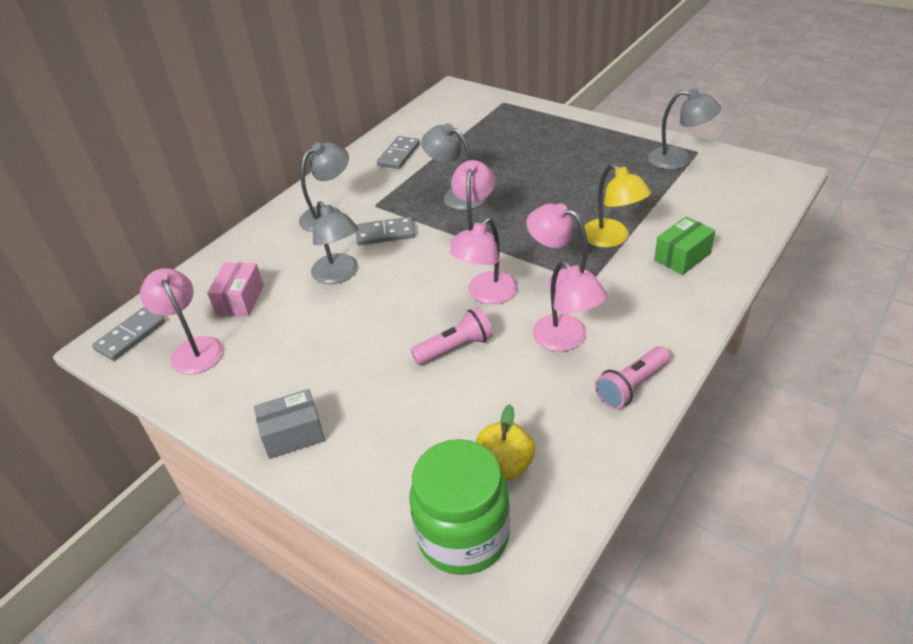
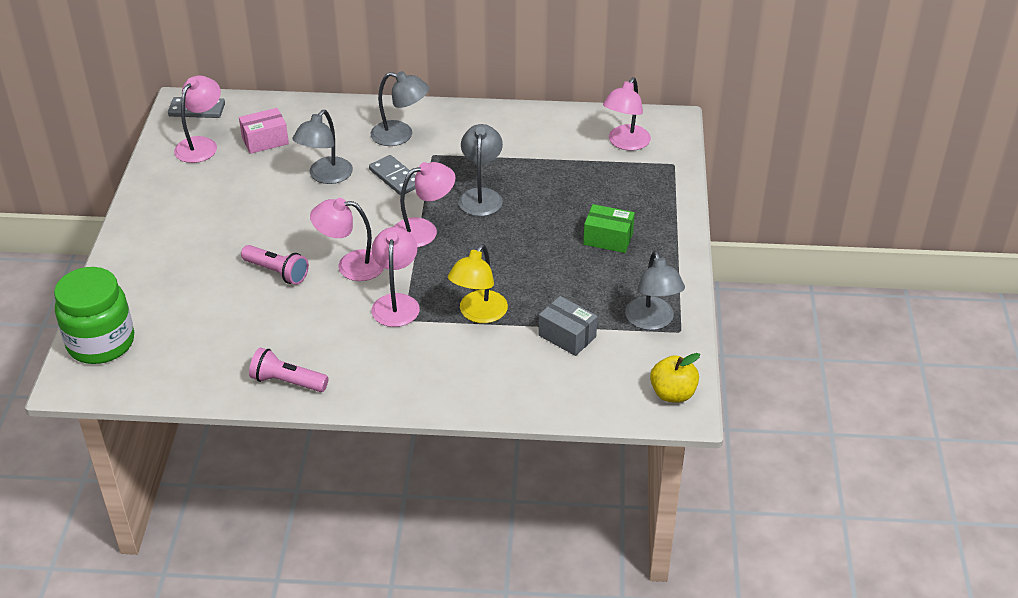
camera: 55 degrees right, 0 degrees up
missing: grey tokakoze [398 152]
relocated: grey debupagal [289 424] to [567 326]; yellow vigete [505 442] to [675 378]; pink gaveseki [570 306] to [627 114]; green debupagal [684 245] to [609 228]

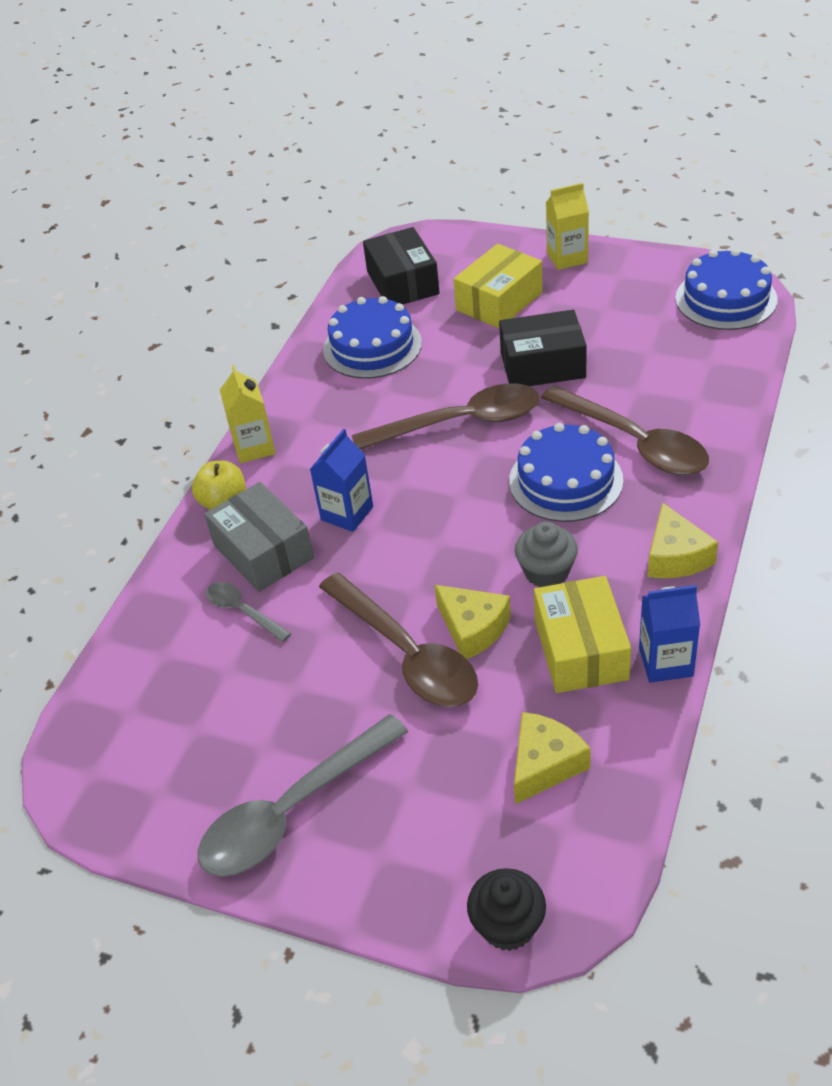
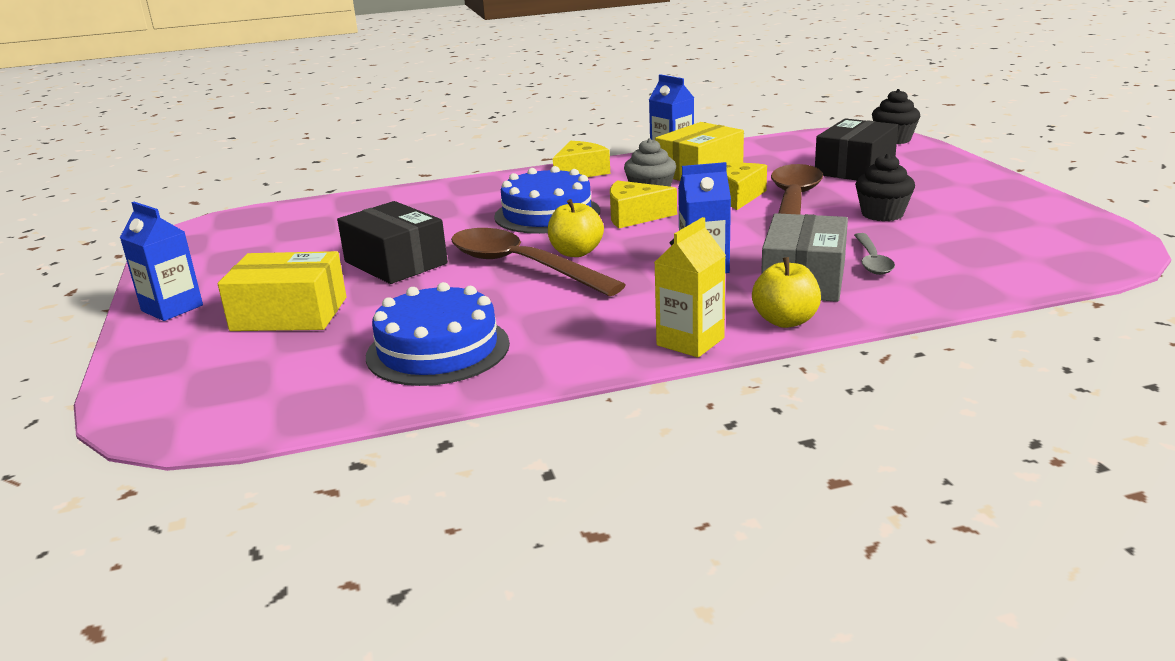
camera: 130 degrees left, 20 degrees down
missing: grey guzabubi [303 795]; brown guzabubi [625 430]; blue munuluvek [726 289]
appeared: yellow vigete [576 228]; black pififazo [885 187]
relocated: black debupagal [401 265] to [856 149]; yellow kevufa [552 758] to [643 204]
colour: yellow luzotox [567 226] to blue luzotox [161 261]

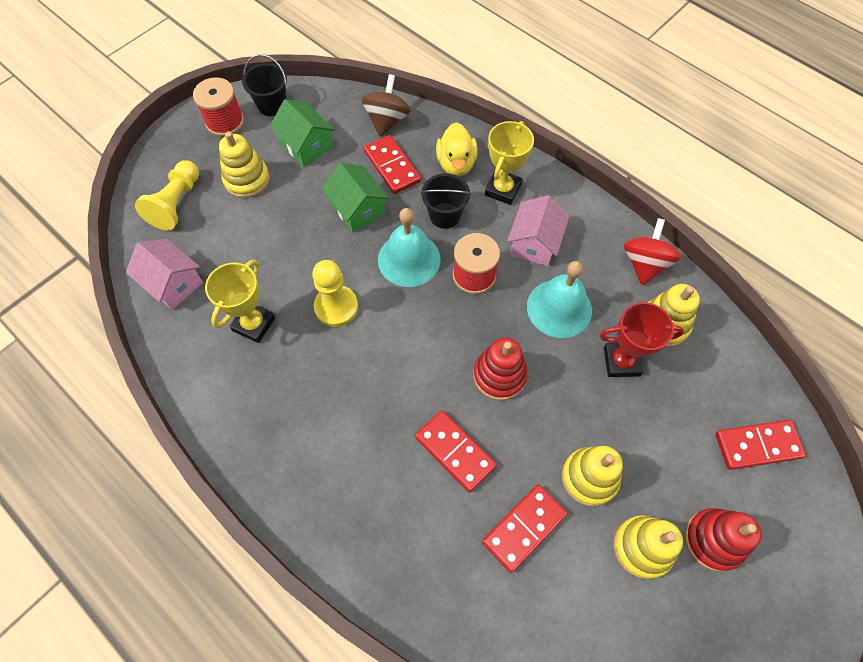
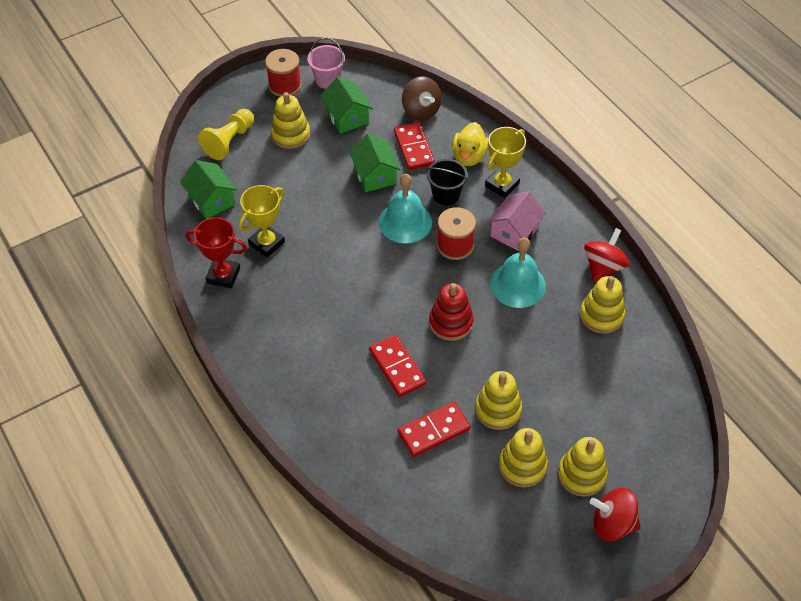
camera: 15 degrees right, 10 degrees down
missing: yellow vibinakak [335 293]; red tokakoze [760 445]
appeared: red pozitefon [615 514]
relocated: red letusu [642 339] to [216 252]
colour: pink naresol [164 274] to green naresol [209 189]; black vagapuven [264 85] to pink vagapuven [326 63]; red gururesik [723 540] to yellow gururesik [583 467]
spun: brown pozitefon [386 105] = [422 98] 120 degrees clockwise

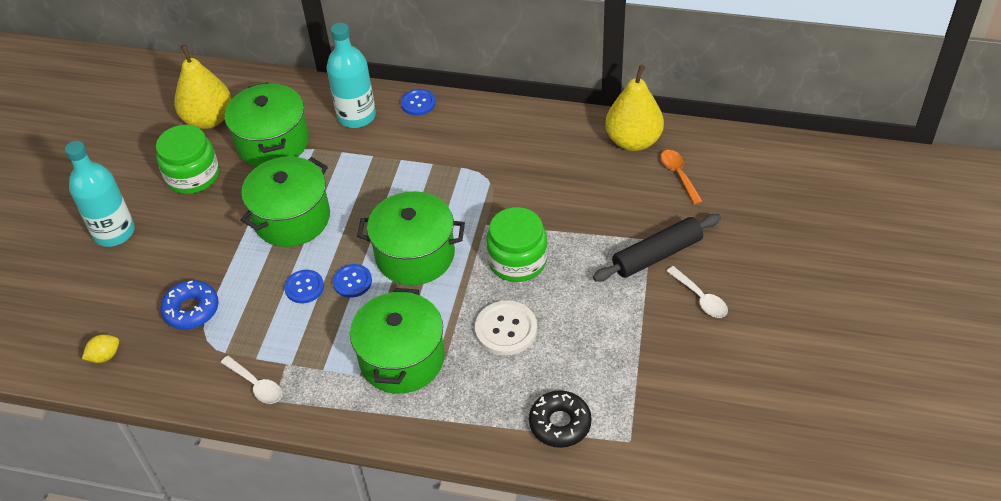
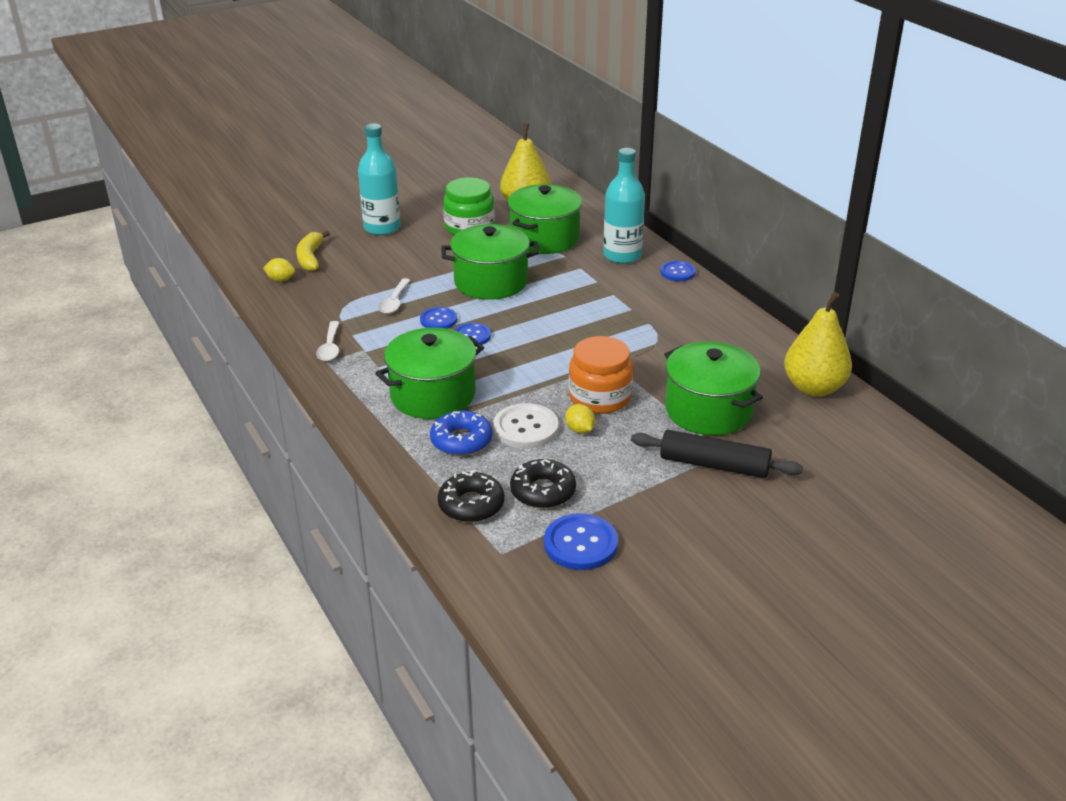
camera: 45 degrees right, 15 degrees down
missing: orange guzabubi [681 177]
appeared: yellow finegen [313 251]; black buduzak [543 484]; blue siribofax [581 541]; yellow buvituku [580 419]
relocated: blue buduzak [189 305] to [461 433]; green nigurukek [411 238] to [713 388]; white guzabubi [697 292] to [394 296]
colour: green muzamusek [517 244] to orange muzamusek [601 375]

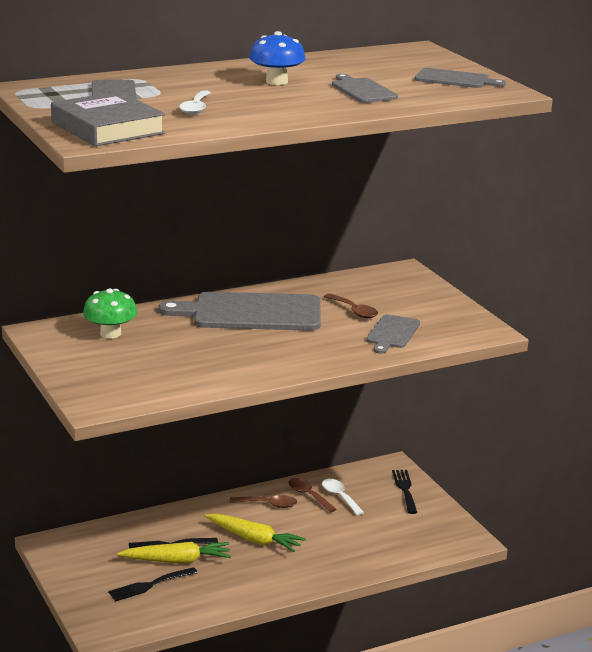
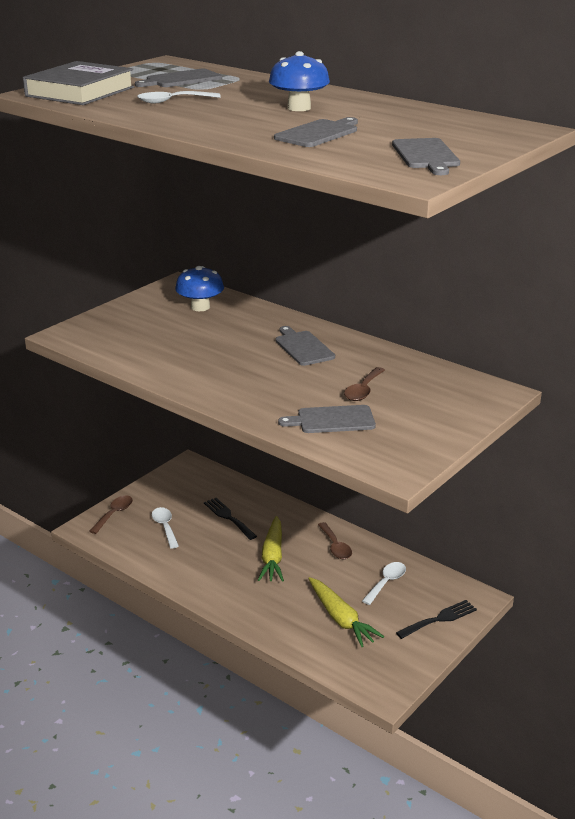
camera: 65 degrees right, 5 degrees up
relocated: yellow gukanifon [174 552] to [346 612]; brown guzabubi [312 495] to [111 514]
exchanged: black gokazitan [153 584] to white guzabubi [165 528]
colour: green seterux [110 313] to blue seterux [199 288]
size: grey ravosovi [240 311] = [305 346] x0.52

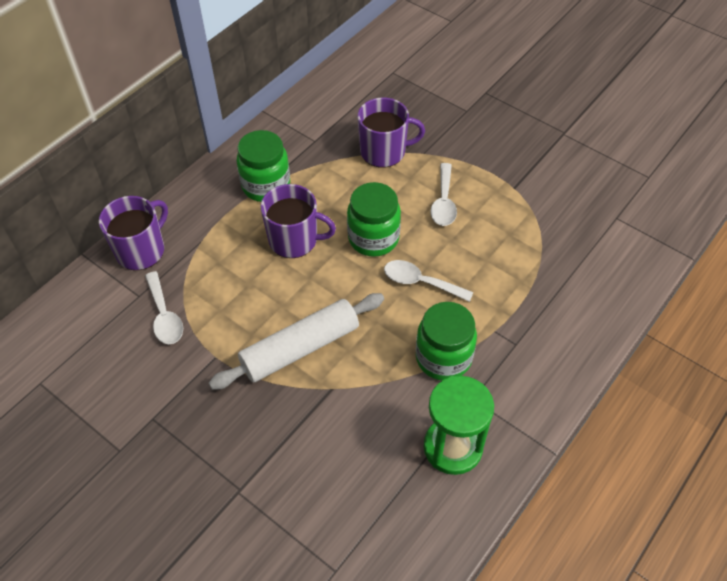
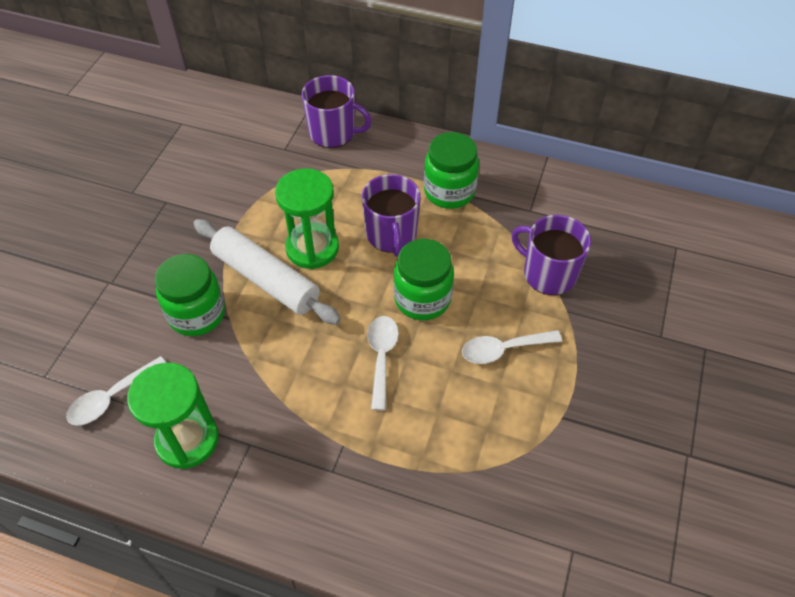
camera: 70 degrees right, 0 degrees up
appeared: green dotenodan [307 218]
relocated: white guzabubi [164 307] to [116 391]; green muzamusek [446 341] to [190 295]
spun: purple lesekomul [391 133] = [551 255] 150 degrees clockwise

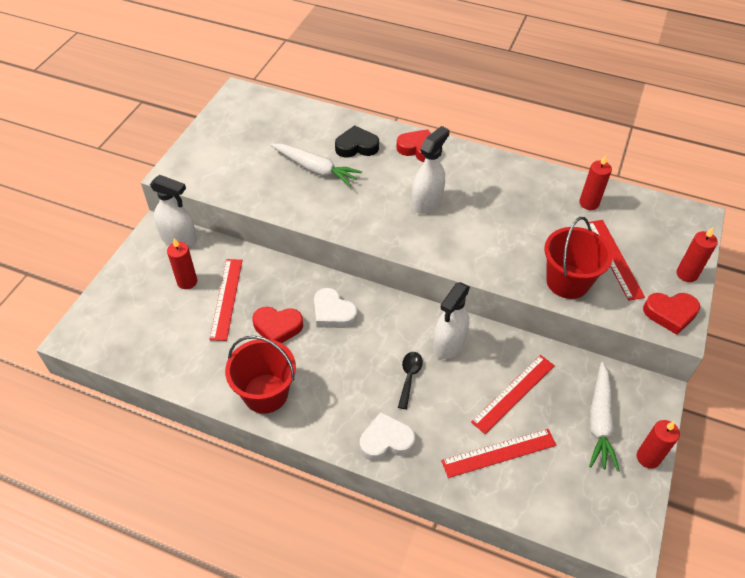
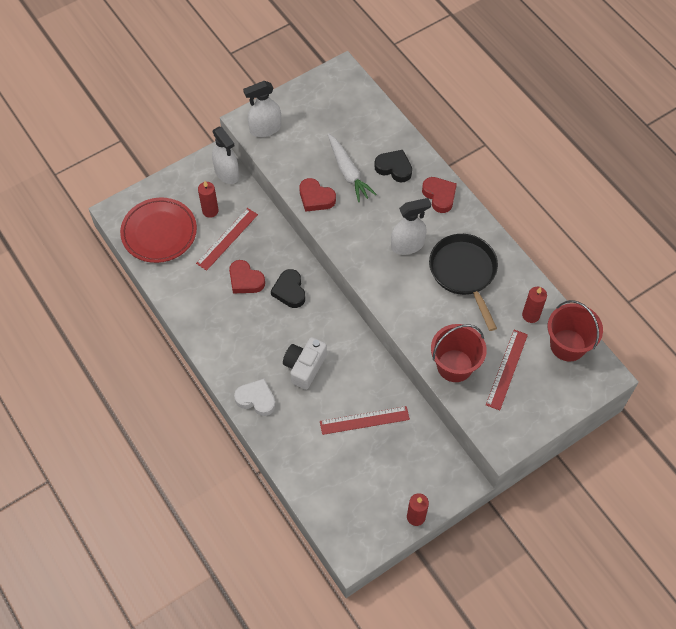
camera: 35 degrees right, 10 degrees up
missing: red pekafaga [499 453]; white gukanifon [604 417]; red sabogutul [697 254]
appeared: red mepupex [158 230]; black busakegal [463 282]
relocated: red vagapuven [260 375] to [575 331]; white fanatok [451 320] to [262 109]; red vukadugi [671 314] to [317 195]
exchanged: black guzabubi [410 380] to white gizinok [305 363]
colour: white vukadugi [335 308] to black vukadugi [288 288]

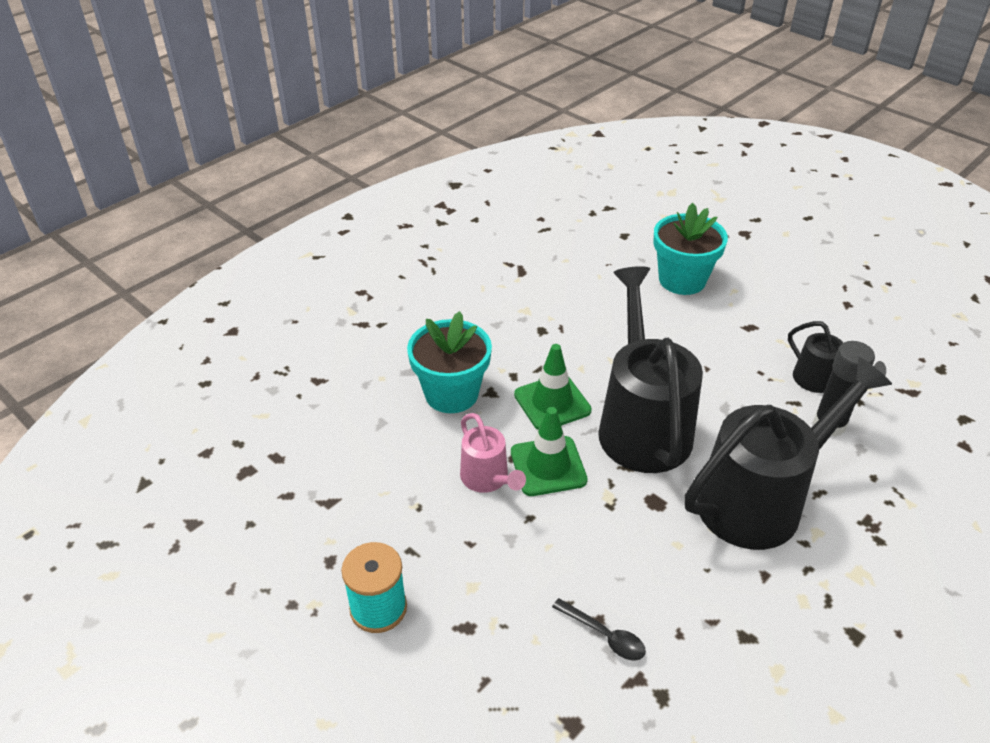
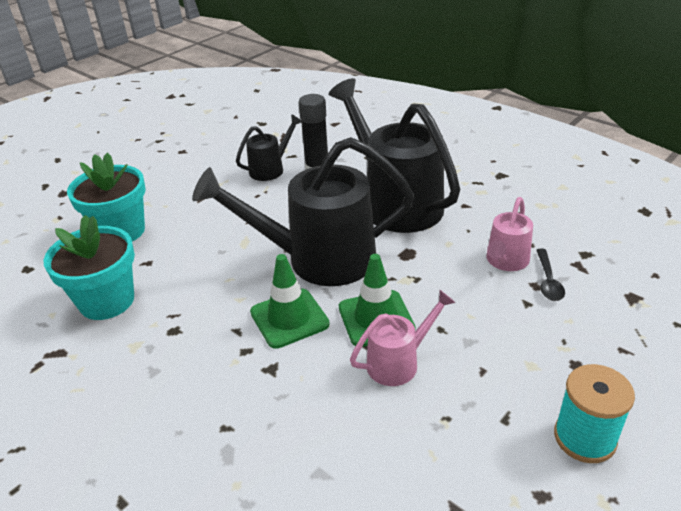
camera: 90 degrees left, 5 degrees down
appeared: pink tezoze [509 234]
relocated: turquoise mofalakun [449 362] to [89 267]
spun: black guzabubi [599 629] = [550 275] 150 degrees clockwise

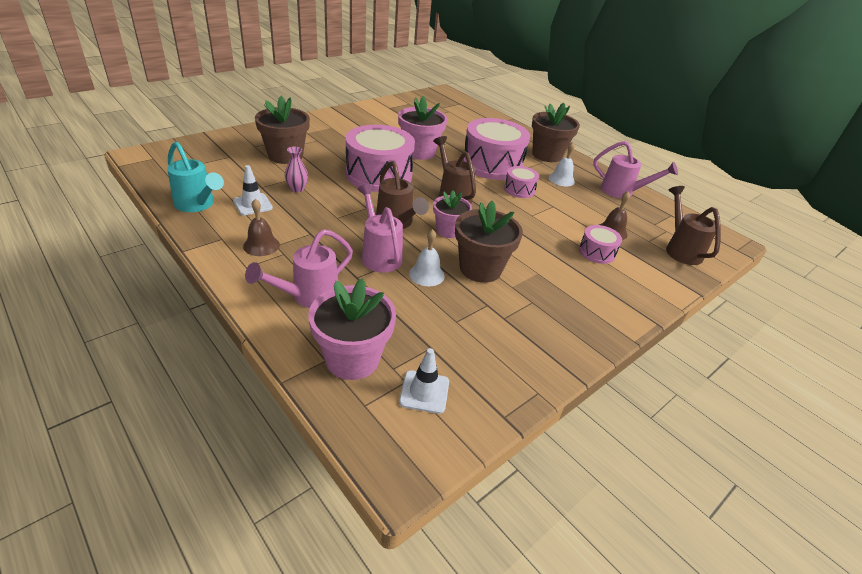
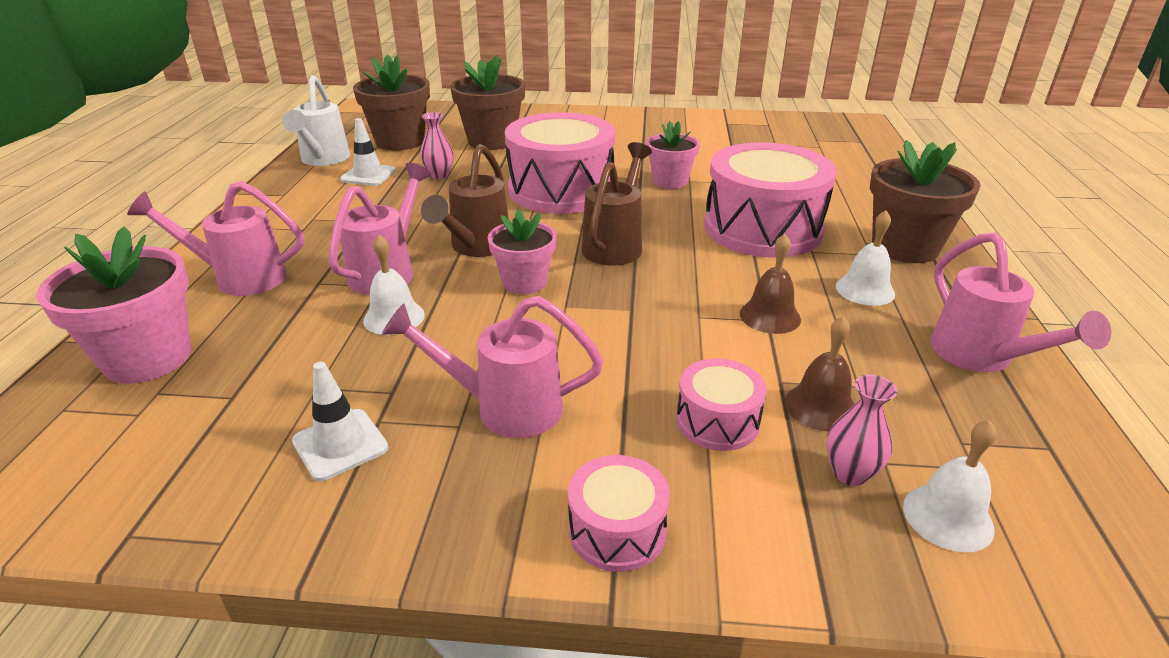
camera: 50 degrees right, 5 degrees down
appeared: pink tezoze [492 367]; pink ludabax [862 430]
relocated: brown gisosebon [261 227] to [770 284]; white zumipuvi [424 381] to [340 421]; brown mofalakun [489 242] to [391 102]; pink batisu [521 182] to [619 513]
exchanged: brown tezoze [693 225] to white gisosebon [950 486]
colour: turquoise tezoze [195 177] to white tezoze [316 120]
size: pink mofalakun [422 128] = [673 155] x0.64

